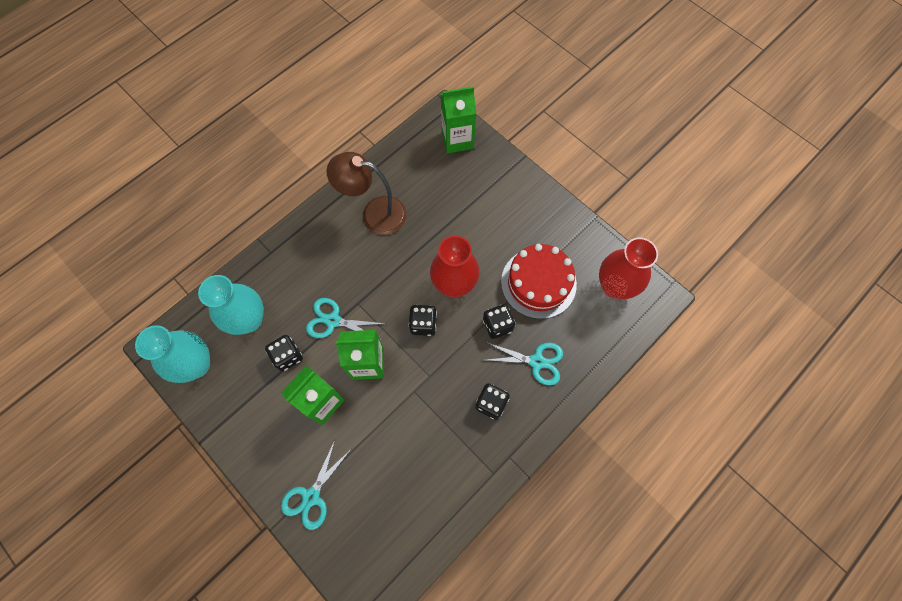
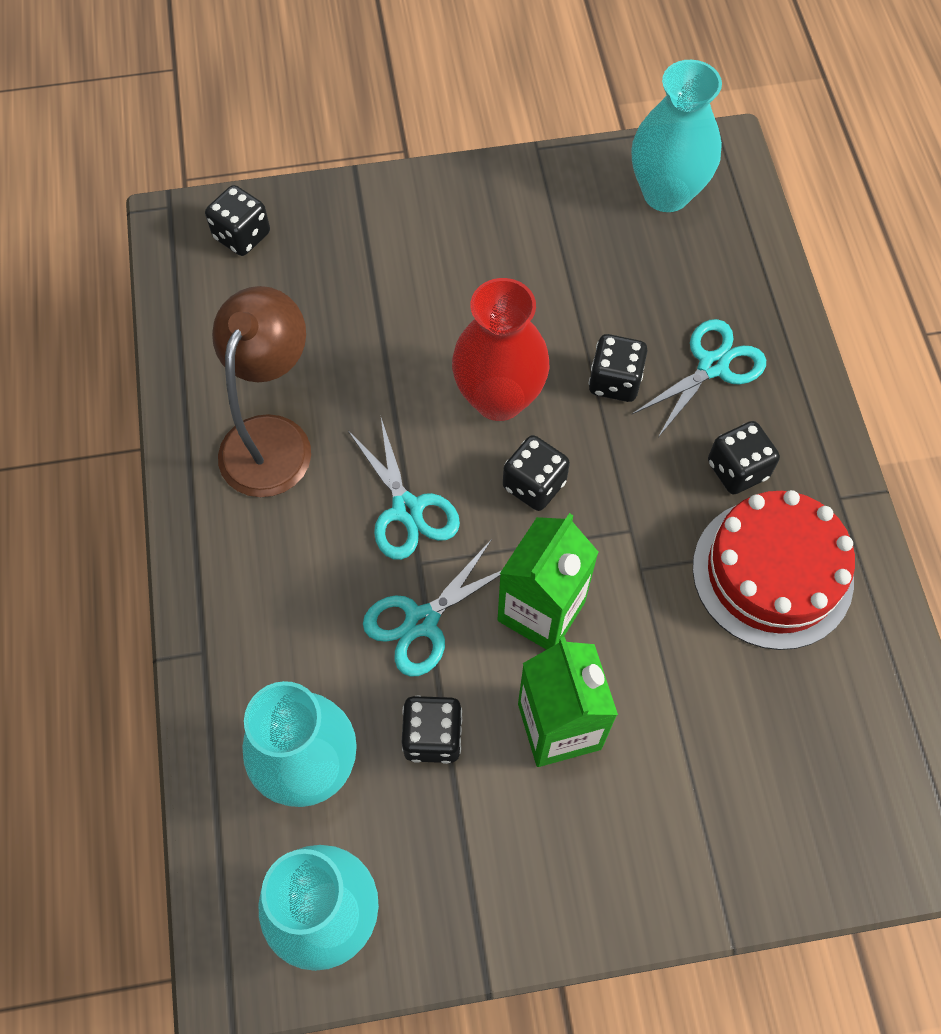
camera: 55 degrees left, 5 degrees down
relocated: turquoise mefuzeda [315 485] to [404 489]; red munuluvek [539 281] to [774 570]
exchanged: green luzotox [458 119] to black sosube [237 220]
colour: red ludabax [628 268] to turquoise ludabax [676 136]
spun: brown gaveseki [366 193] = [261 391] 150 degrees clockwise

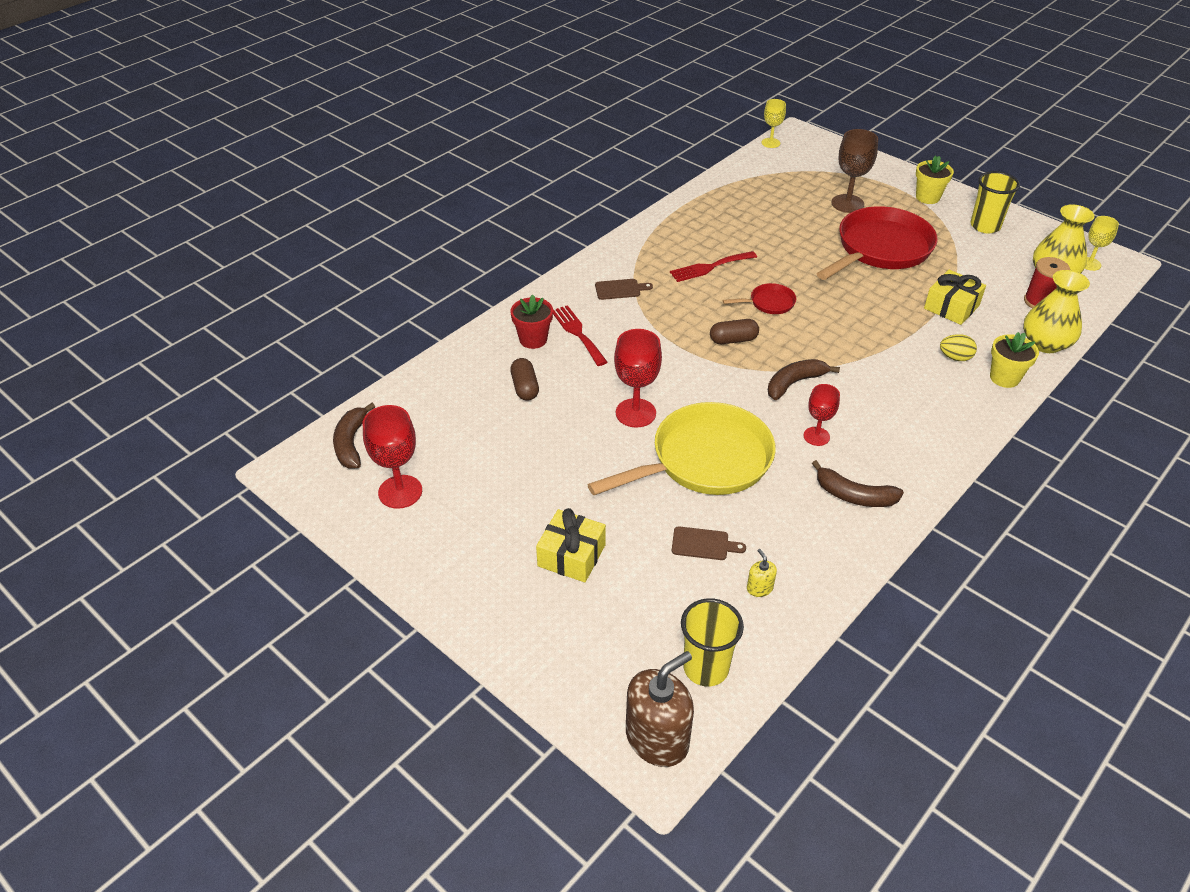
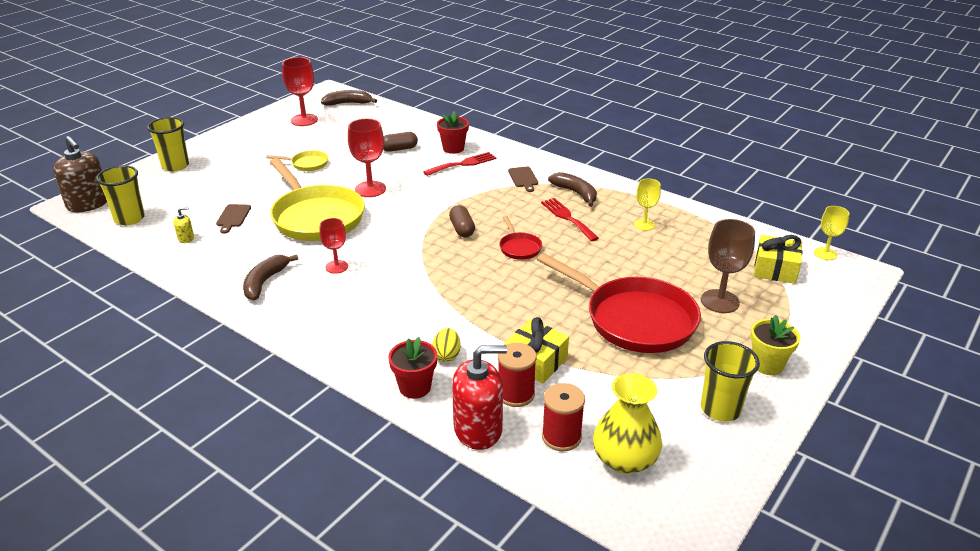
camera: 85 degrees right, 10 degrees down
appeared: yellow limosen [168 144]; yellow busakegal [297 160]; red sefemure [517 375]
relocated: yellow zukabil [571 545] to [778 259]; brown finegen [804 379] to [572 189]; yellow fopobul [1102 243] to [647 204]
exchanged: yellow ludabax [1056 311] to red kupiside [479 397]
colour: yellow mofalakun [1014 360] to red mofalakun [412 368]

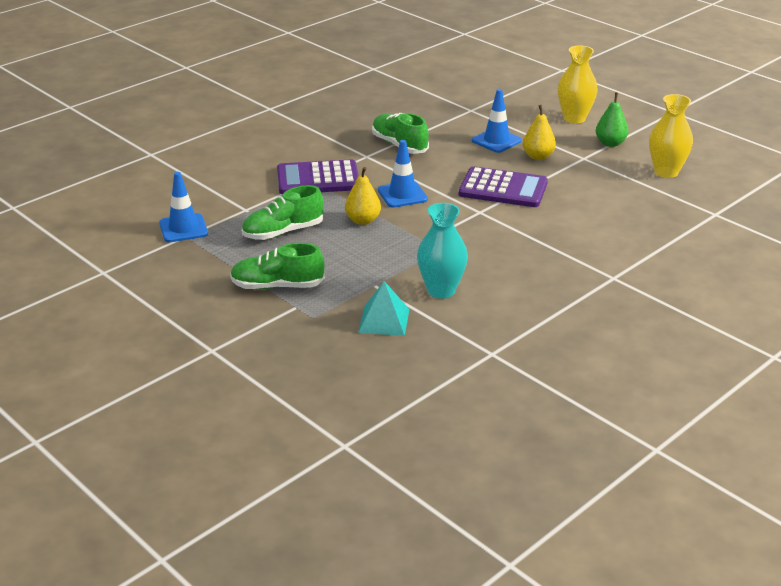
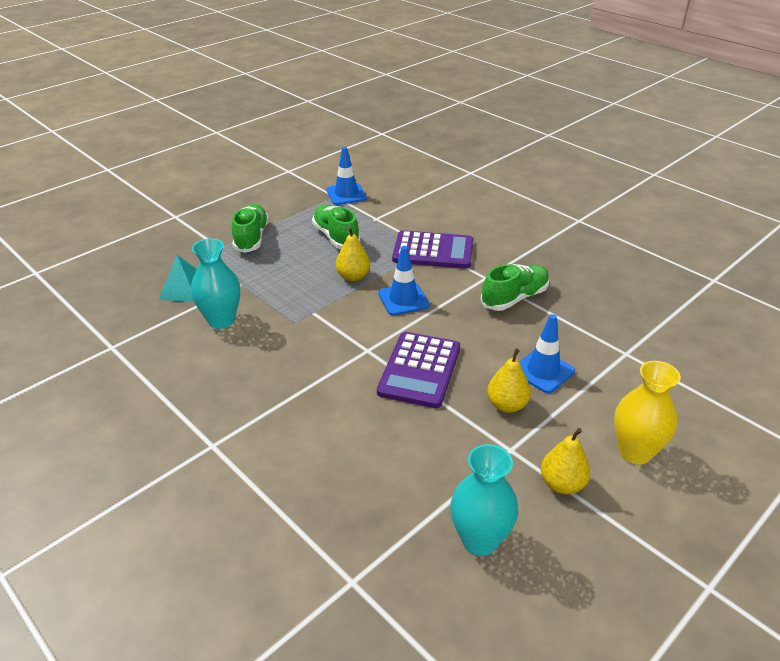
camera: 90 degrees right, 5 degrees up
colour: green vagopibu [612 119] to yellow vagopibu [566 461]; yellow ludabax [671 136] to turquoise ludabax [484 500]
spun: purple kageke [318 176] = [432 249] 105 degrees clockwise

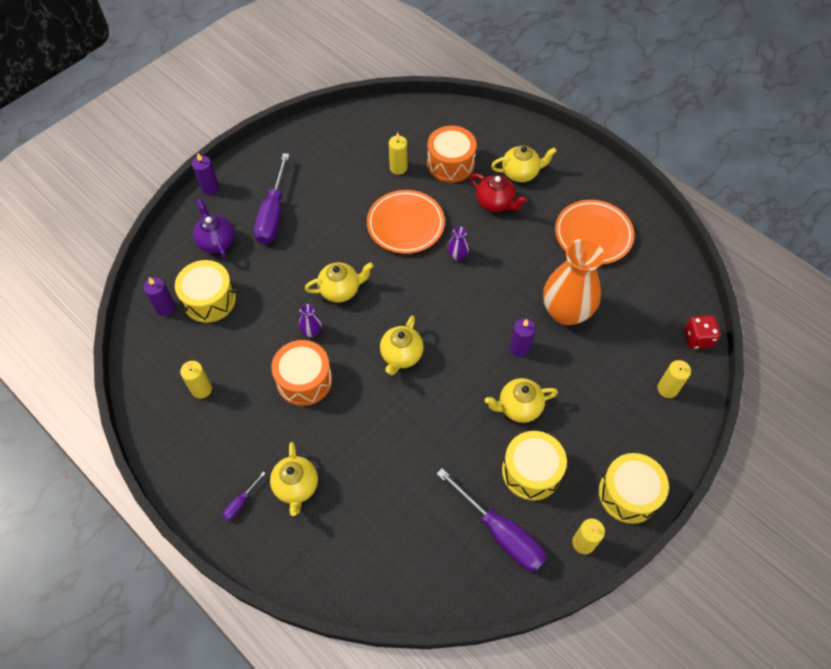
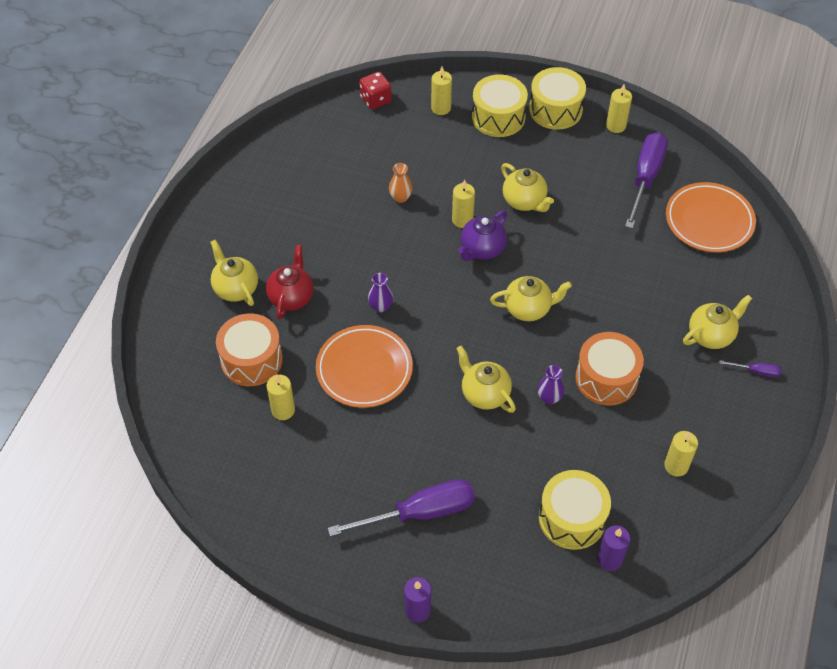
camera: 115 degrees left, 5 degrees down
relocated: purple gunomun [213 228] to [482 236]; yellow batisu [534 465] to [500 105]; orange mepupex [594 232] to [711 217]
colour: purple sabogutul [522 337] to yellow sabogutul [463 204]
size: orange ludabax [573 282] = [401 183] x0.41

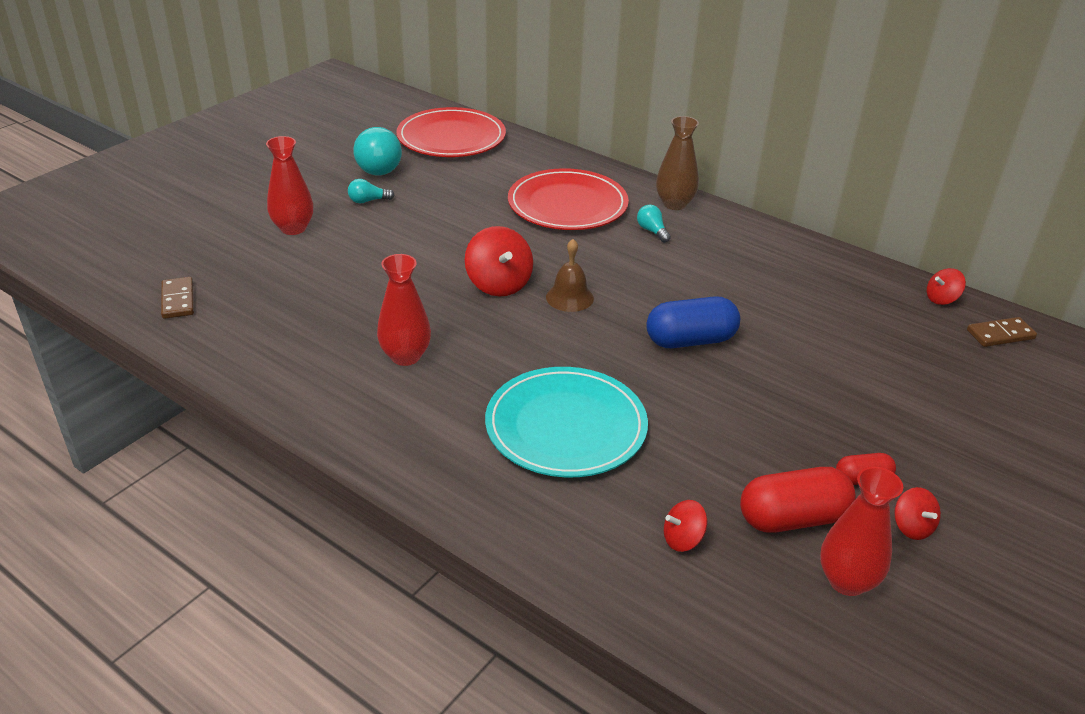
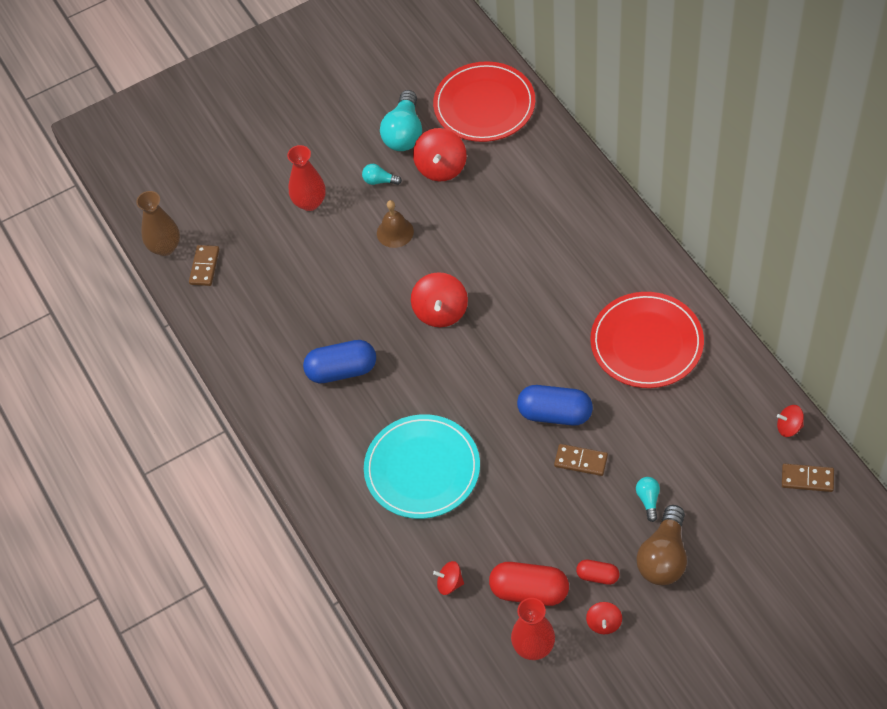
camera: 30 degrees right, 20 degrees up
appeared: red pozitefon [440 154]; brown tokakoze [581 460]; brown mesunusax [662 545]
relocated: red mepupex [568 199] to [647 340]; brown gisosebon [570 275] to [395 224]; turquoise mesunusax [654 224] to [648 499]; brown ludabax [677 163] to [158 223]
exchanged: red ludabax [404 310] to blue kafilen [339 362]

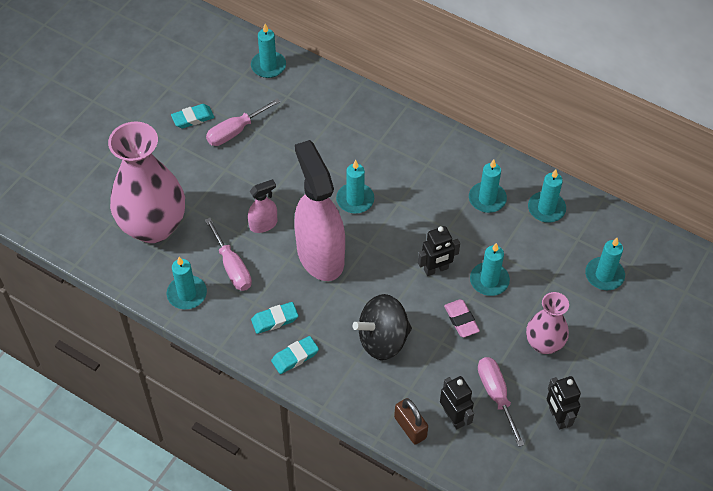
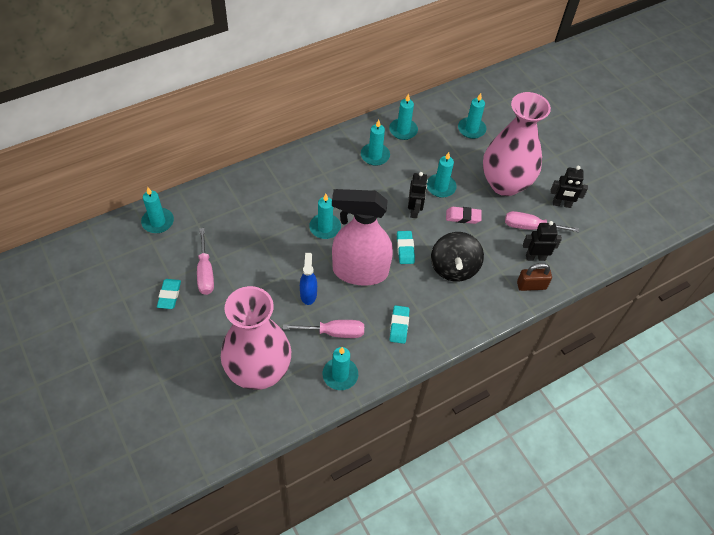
camera: 65 degrees left, 0 degrees up
relocated: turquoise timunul [295 355] to [406 247]
colour: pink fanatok [262 206] to blue fanatok [308 279]
size: pink ludabax [547 323] = [517 144] x1.85

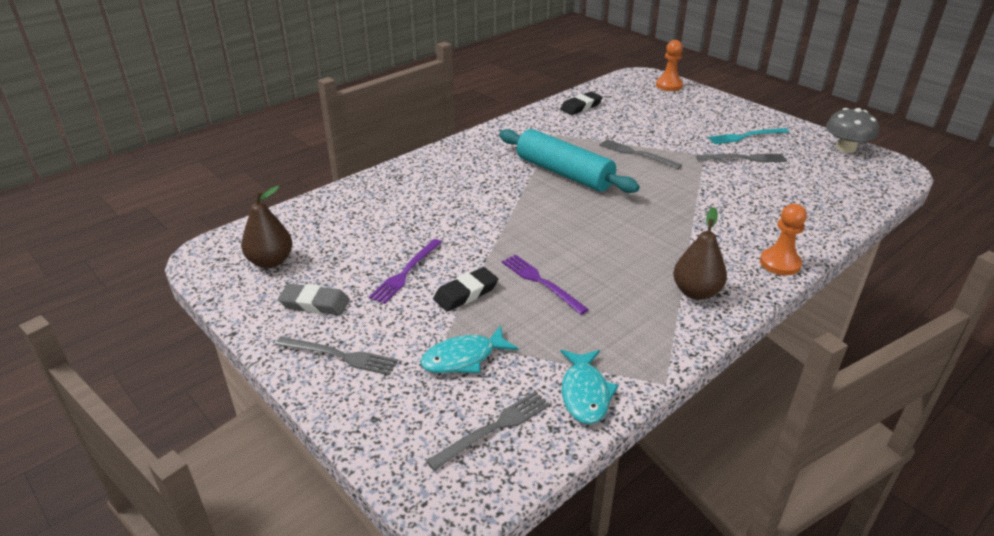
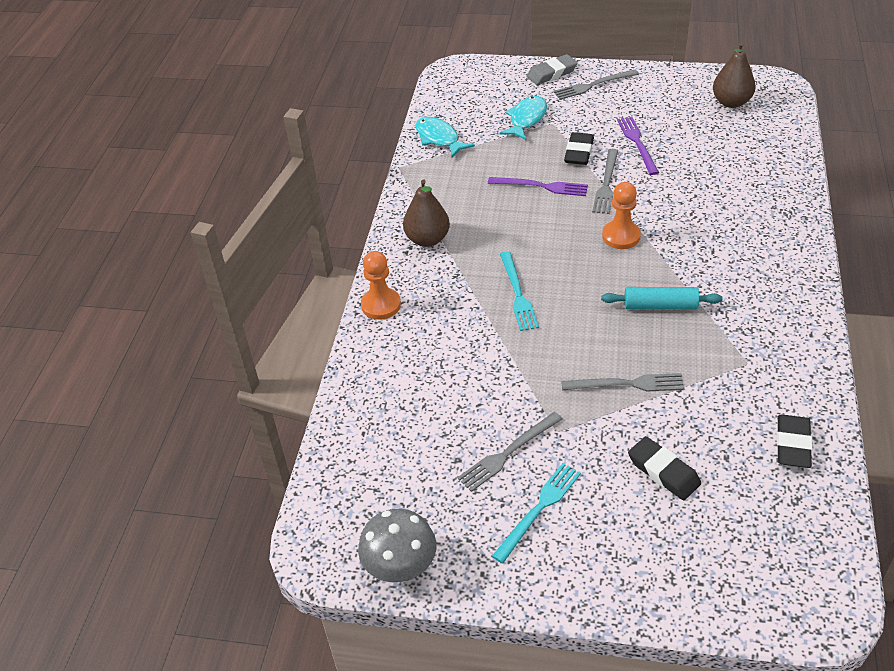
camera: 145 degrees right, 10 degrees up
appeared: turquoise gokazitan [519 291]; black timunul [664 468]
relocated: grey timunul [314 299] to [552 69]; grey gokazitan [488 431] to [605 181]; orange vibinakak [669 65] to [621 215]
size: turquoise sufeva [569 161] = [662 298] x0.56

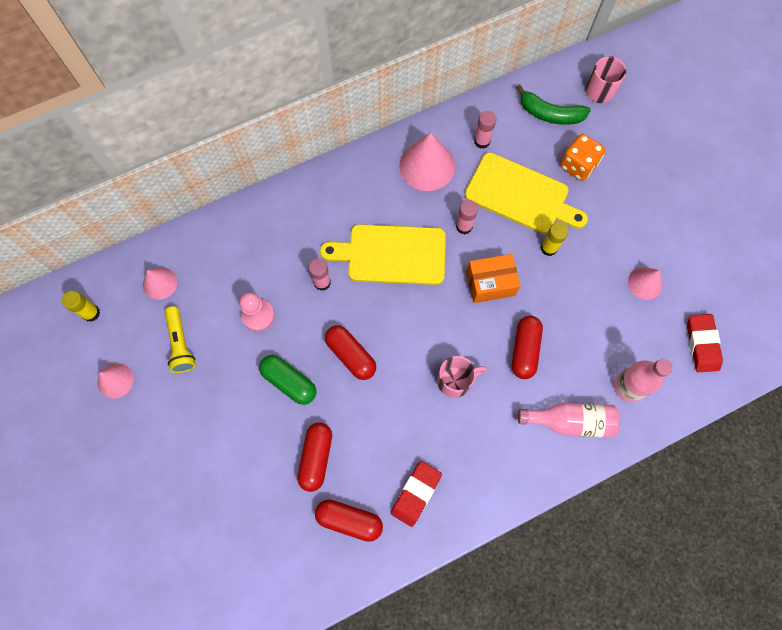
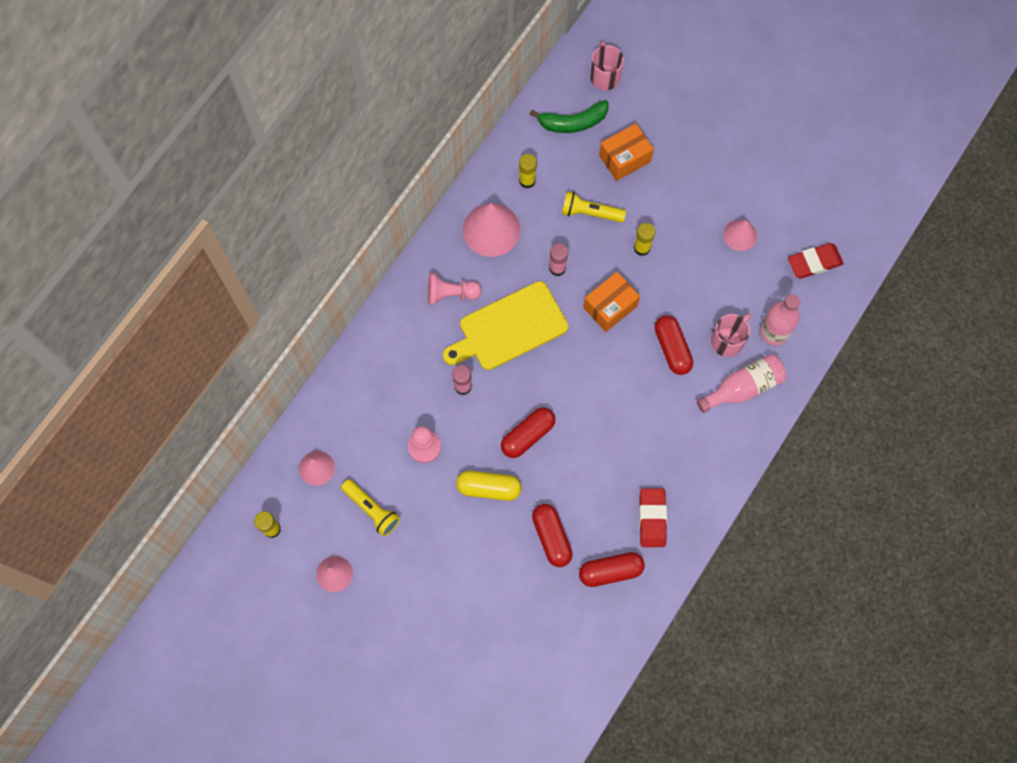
camera: 30 degrees left, 0 degrees up
appeared: pink vibinakak [455 289]
relocated: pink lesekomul [462 377] to [731 335]
exchanged: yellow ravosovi [526 193] to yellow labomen [594 207]; orange sosube [582 157] to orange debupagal [626 152]
colour: green kafilen [288 380] to yellow kafilen [488 486]; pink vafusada [485 130] to yellow vafusada [528 171]
spun: red kafilen [350 352] = [528 432] 60 degrees counterclockwise; red timunul [705 343] = [816 260] 75 degrees counterclockwise

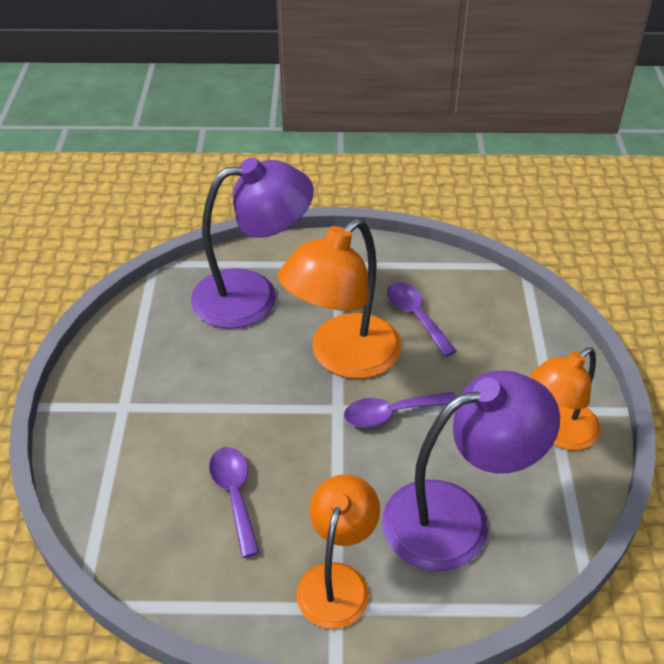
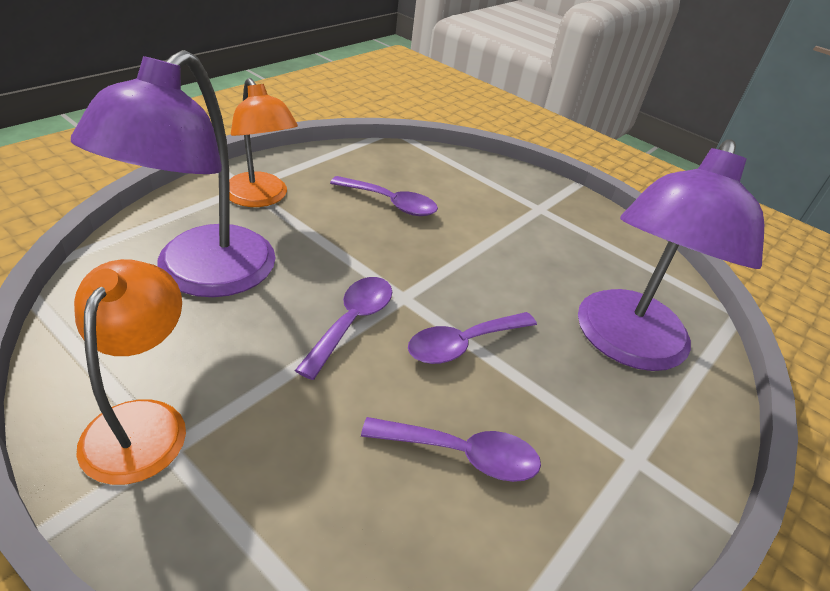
camera: 125 degrees right, 5 degrees down
exchanged: orange gaveseki [339 299] to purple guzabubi [472 338]

